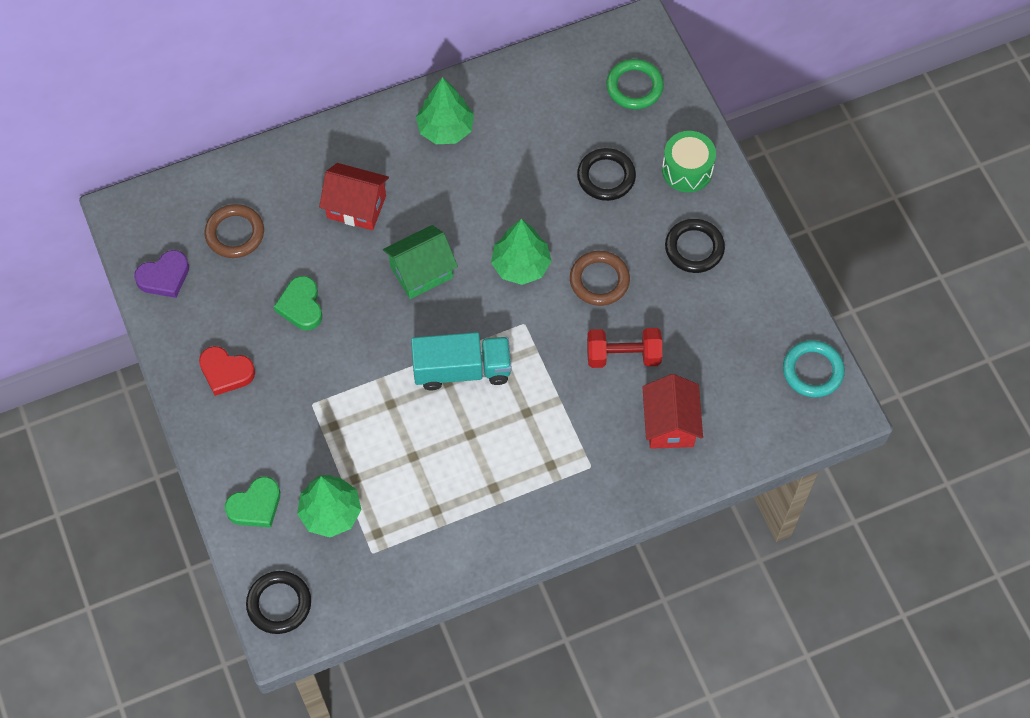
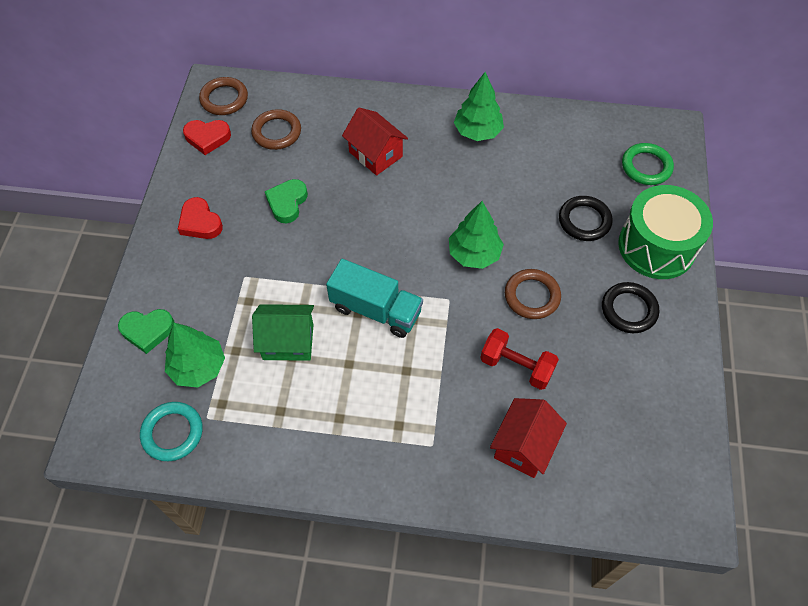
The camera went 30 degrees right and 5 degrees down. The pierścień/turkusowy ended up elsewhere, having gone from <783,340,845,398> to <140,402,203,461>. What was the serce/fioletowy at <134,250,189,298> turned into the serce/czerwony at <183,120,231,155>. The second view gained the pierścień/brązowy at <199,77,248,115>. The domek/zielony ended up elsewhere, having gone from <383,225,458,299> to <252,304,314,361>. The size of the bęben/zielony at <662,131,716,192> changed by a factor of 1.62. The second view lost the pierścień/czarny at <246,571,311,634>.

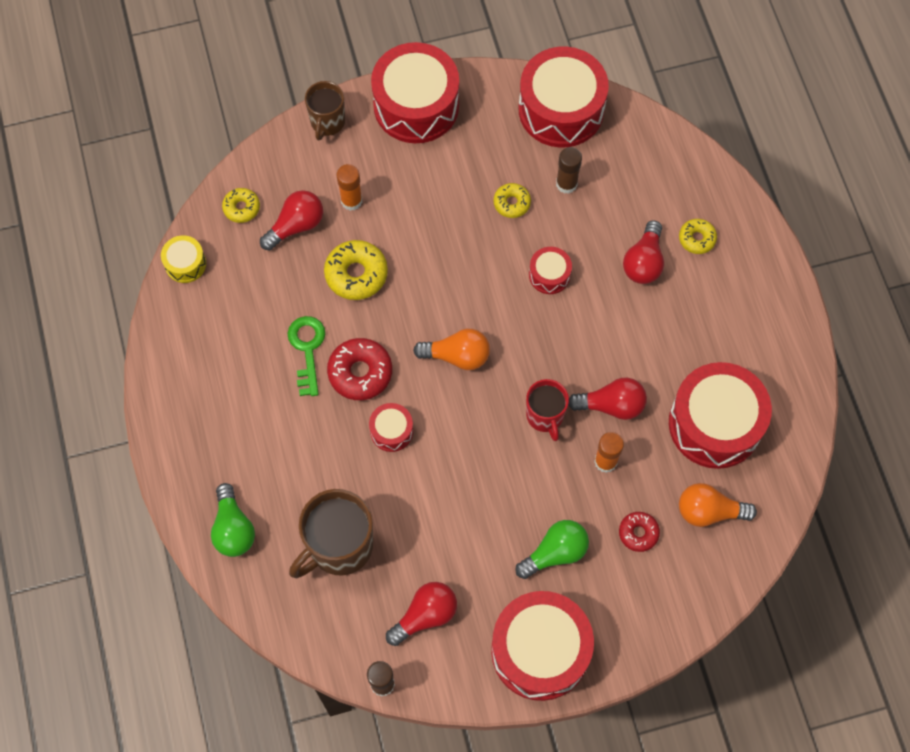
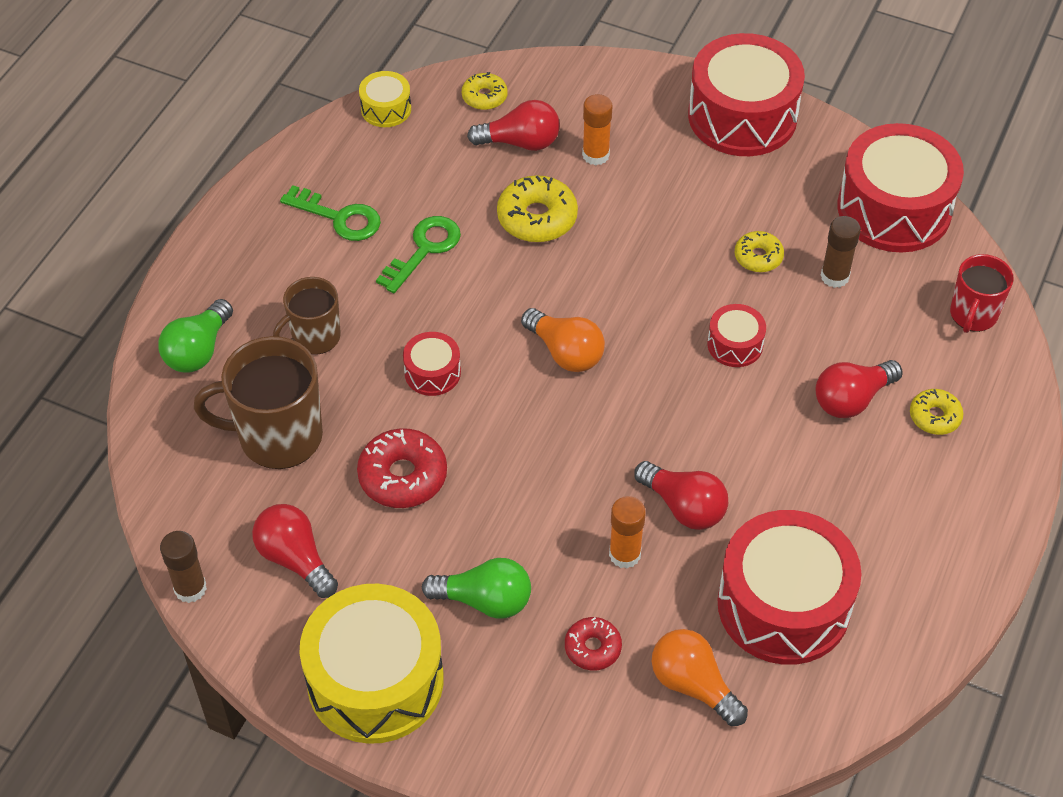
The camera went 40 degrees right and 15 degrees down. The żarówka/czerwony at <386,582,457,646> ended up facing another way, 135 degrees counterclockwise from before. The kubek/brązowy ended up elsewhere, having gone from <305,81,345,140> to <273,277,341,355>. The second view gained the klucz/zielony at <280,185,381,241>. What was the bęben/czerwony at <491,591,594,701> turned into the bęben/żółty at <300,584,444,744>. The donut/czerwony ended up elsewhere, having gone from <327,338,392,400> to <357,428,447,508>. The kubek/czerwony ended up elsewhere, having gone from <526,379,569,441> to <950,254,1014,333>.

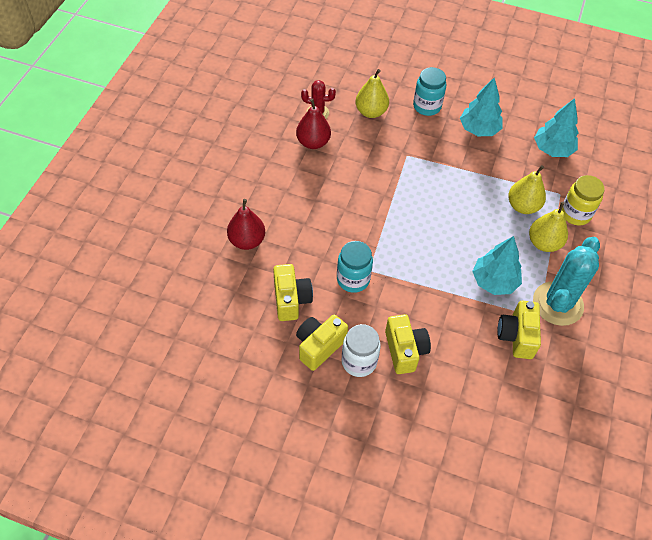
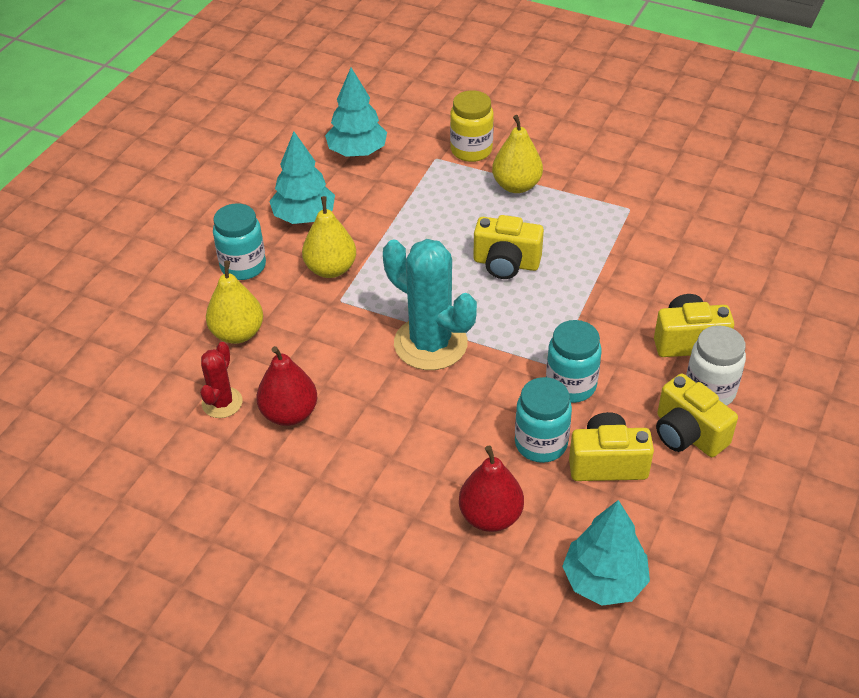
The camera went 80 degrees left and 10 degrees down. The gruszka/żółty ended up elsewhere, having gone from <508,165,546,214> to <302,196,356,278>. The kaktus/turkusowy ended up elsewhere, having gone from <533,237,600,326> to <383,239,477,370>. The aparat fotograficzny/żółty ended up elsewhere, having gone from <497,301,541,359> to <474,215,544,279>. The second view gained the słoik/turkusowy at <515,377,572,463>. The drzewko/turkusowy ended up elsewhere, having gone from <472,236,522,295> to <562,500,650,606>.

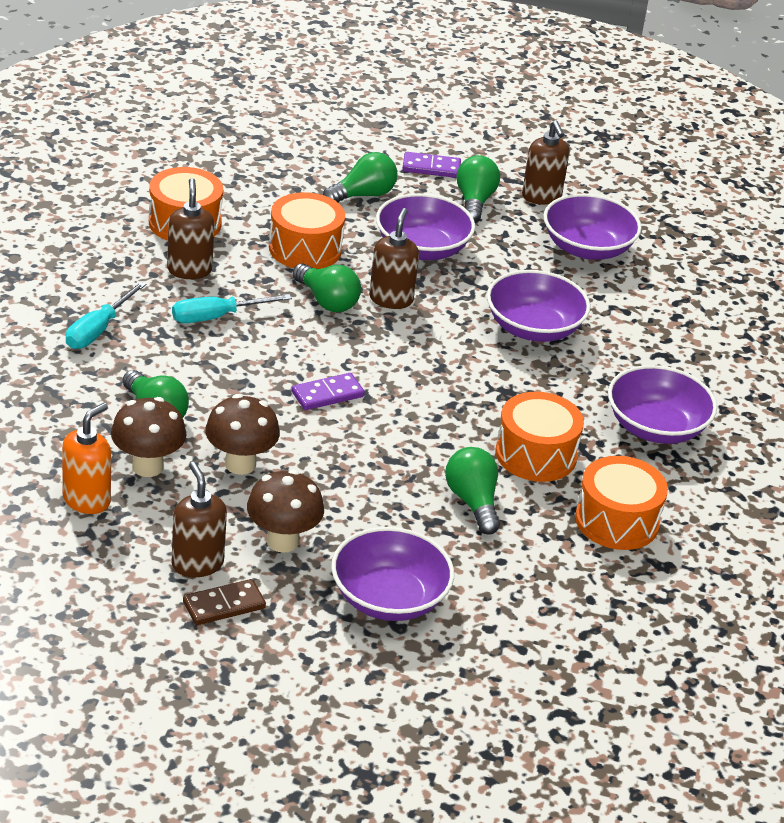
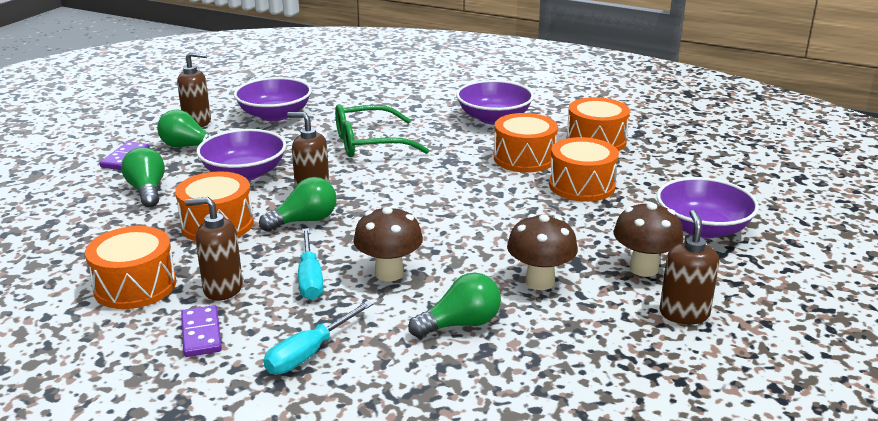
The camera went 75 degrees left and 10 degrees down. The kostka domina/fioletowy ended up elsewhere, having gone from <292,373,365,410> to <181,305,222,357>. The śrubokręt/turkusowy at <66,281,146,349> ended up facing another way, 90 degrees clockwise from before. Where the miska/fioletowy stood at <487,270,590,342>, the okulary/zielony came to stand at <335,104,429,157>. The grzyb/brązowy ended up elsewhere, having gone from <111,397,187,477> to <353,206,423,282>. Where the żarówka/zielony stood at <445,447,500,535>, the bęben/pomarańczowy came to stand at <549,137,619,202>. The dozownik mydła/brązowy at <171,462,227,577> ended up facing another way, 105 degrees clockwise from before. The second view lost the dozownik mydła/pomarańczowy at <62,403,111,514>. The second view lost the kostka domina/brązowy at <183,579,266,625>.

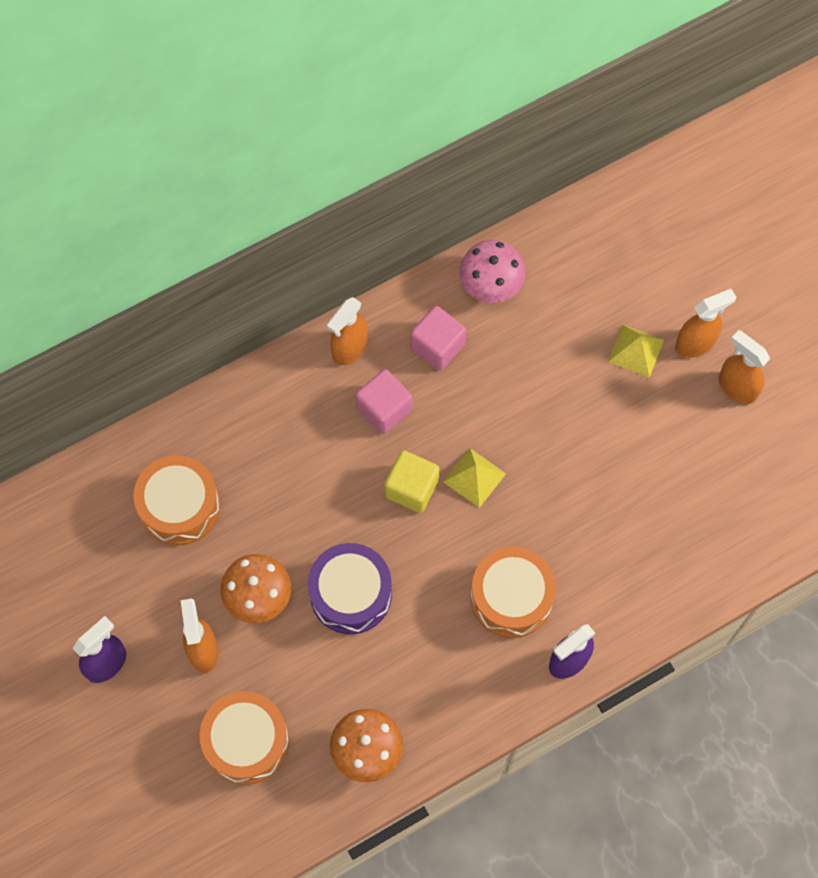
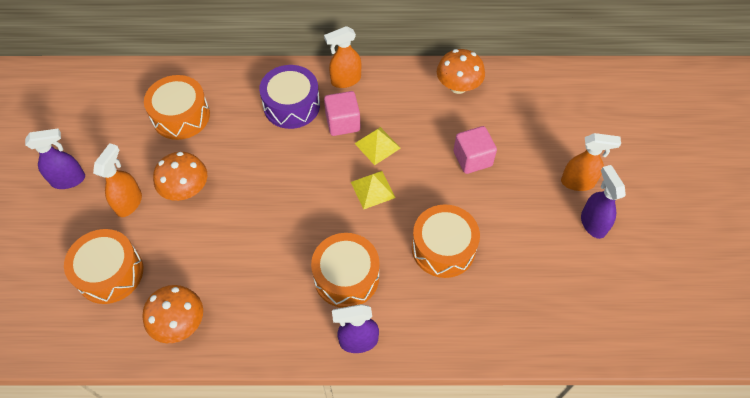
The camera went 30 degrees right and 10 degrees down. The bęben/fioletowy ended up elsewhere, having gone from <308,543,392,634> to <259,65,320,129>. The piramida/żółty ended up elsewhere, having gone from <608,325,664,378> to <354,127,401,165>. The second view gained the bęben/pomarańczowy at <412,204,480,278>. What was the grzyb/różowy at <459,240,526,303> turned into the grzyb/pomarańczowy at <437,49,485,94>. The sześcian/różowy ended up elsewhere, having gone from <410,306,466,370> to <454,126,497,174>. What was the spryskiwacz/pomarańczowy at <719,330,770,404> turned into the spryskiwacz/fioletowy at <581,165,626,239>. The second view lost the sześcian/żółty at <384,450,439,513>.

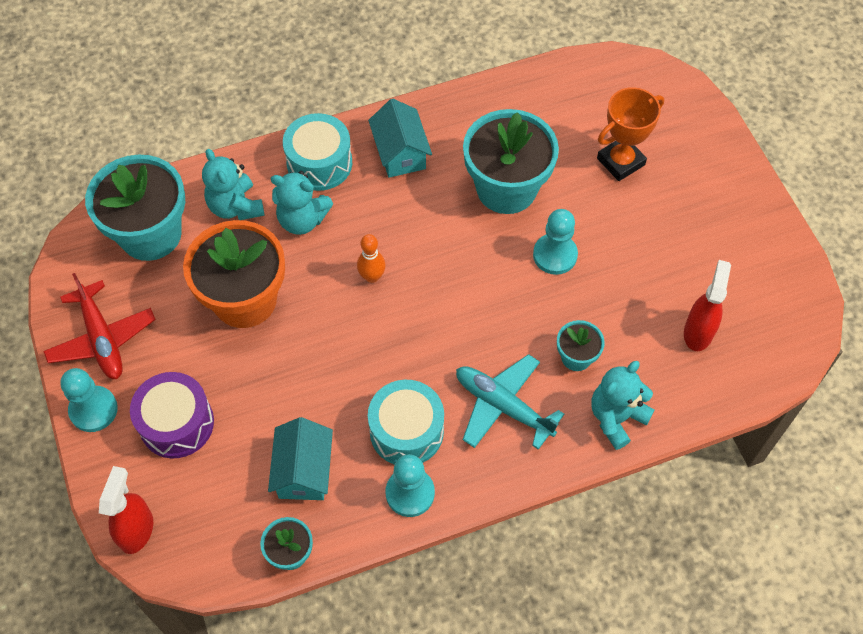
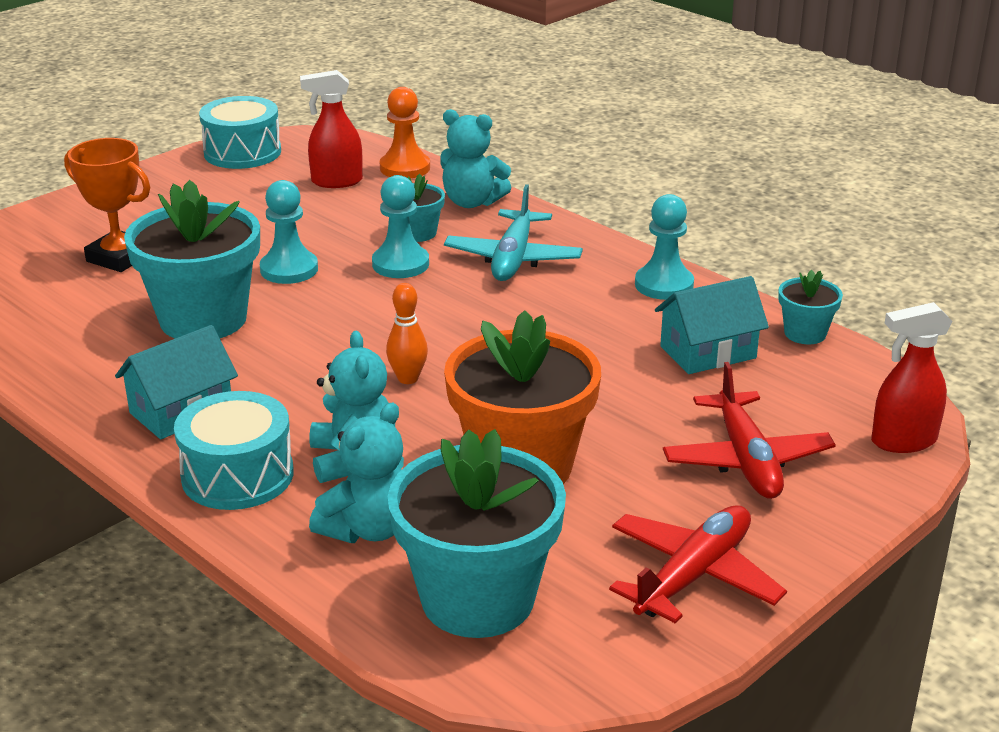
The camera went 115 degrees left and 30 degrees down. The bęben/turkusowy ended up elsewhere, having gone from <368,380,444,465> to <199,96,281,169>. The pionek/turkusowy ended up elsewhere, having gone from <60,368,118,432> to <372,175,429,278>. The second view gained the pionek/pomarańczowy at <380,87,430,179>. Where the bęben/fioletowy stood at <130,372,214,459>, the samolot/czerwony came to stand at <663,362,836,499>.

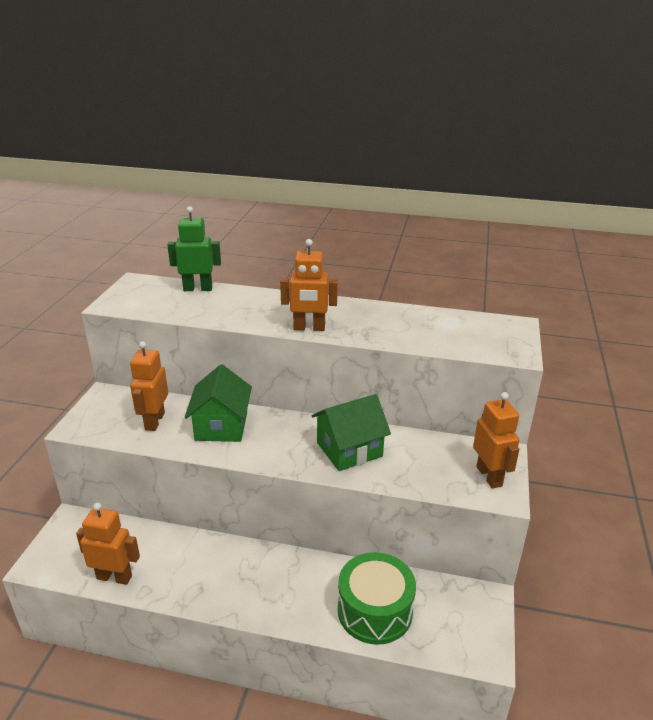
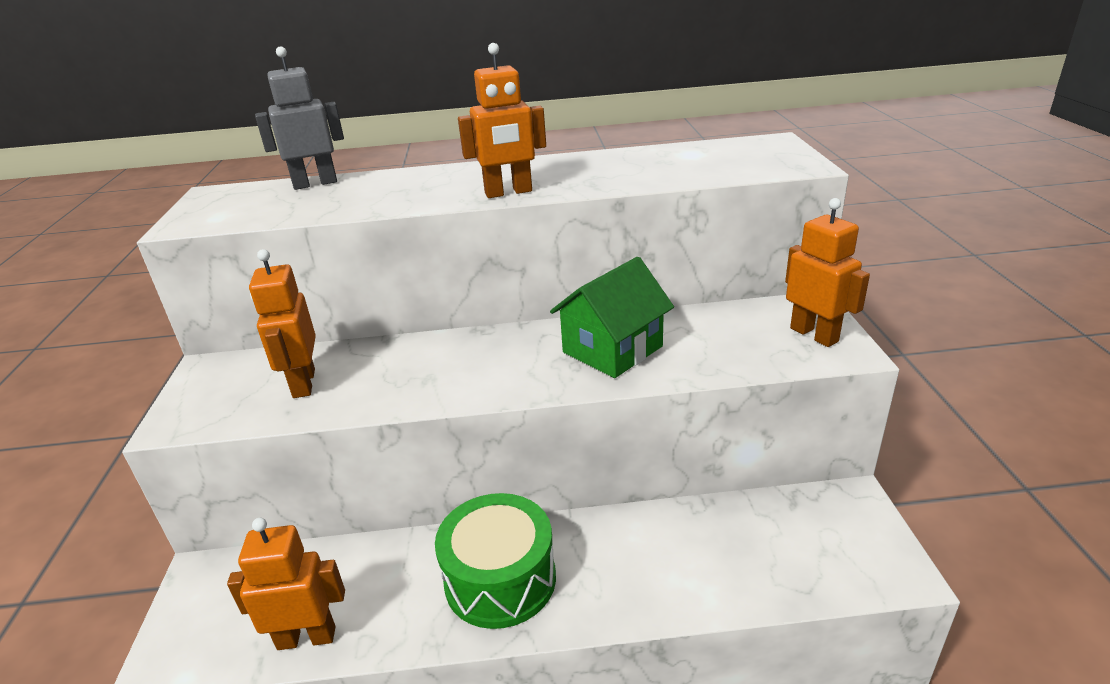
The camera went 15 degrees left and 0 degrees up. What was the robot/zielony at <167,206,221,291> turned into the robot/szary at <255,46,344,190>. The bęben/zielony ended up elsewhere, having gone from <338,552,416,645> to <435,493,556,629>. The second view lost the domek/zielony at <185,364,252,442>.

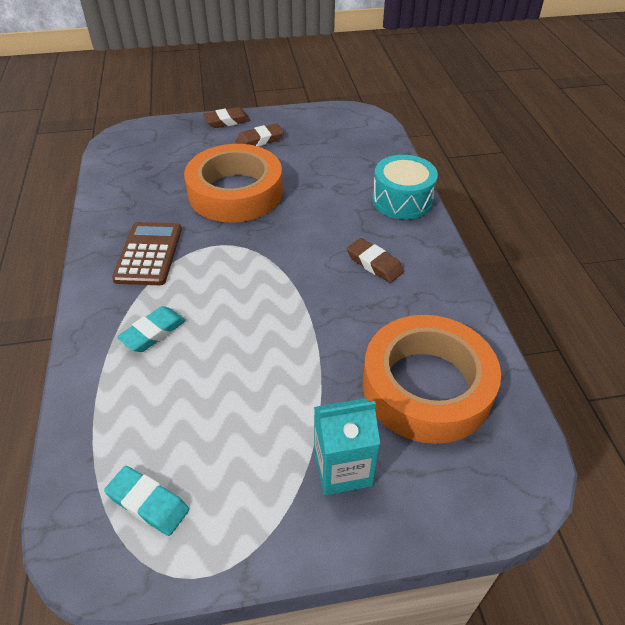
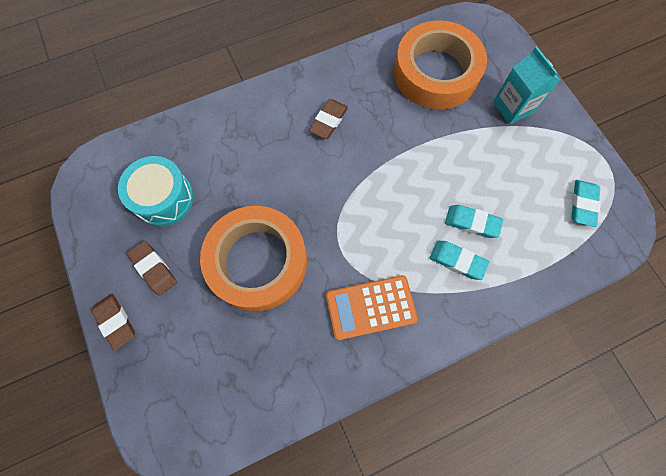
The camera went 105 degrees left and 25 degrees up. The bęben/turkusowy ended up elsewhere, having gone from <372,155,438,219> to <118,156,194,226>. What was the kalkulator/brązowy at <112,222,182,285> turned into the kalkulator/pomarańczowy at <326,275,418,340>. The second view gained the gumka do mazania/turkusowy at <445,205,503,238>.

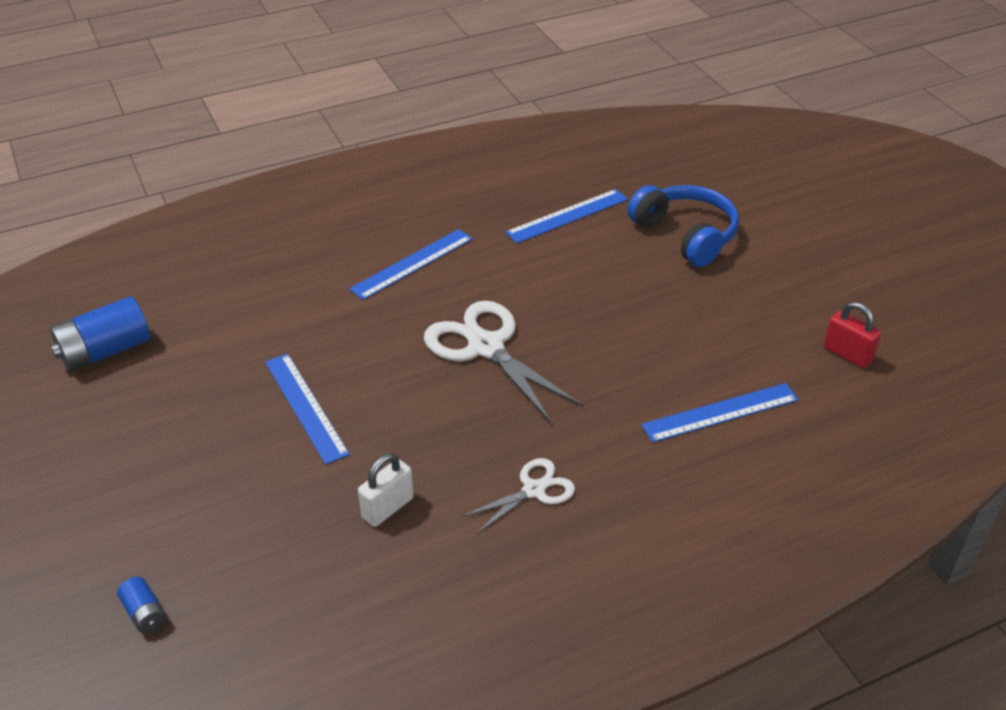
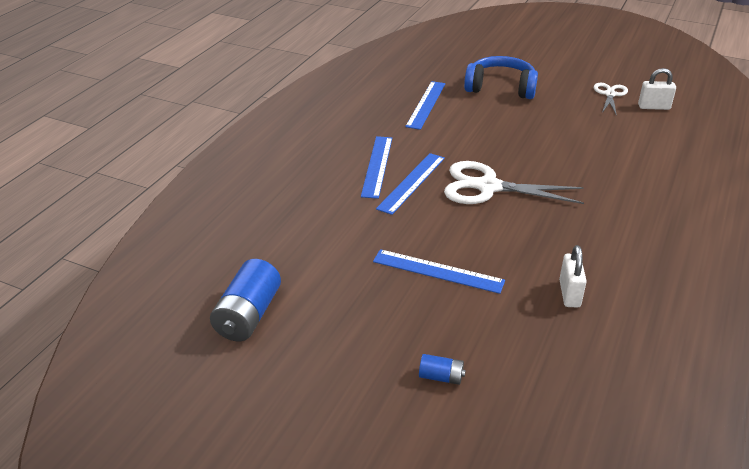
The camera went 40 degrees left and 5 degrees down. The linijka/niebieski ended up elsewhere, having gone from <641,383,799,443> to <376,153,445,215>. The bateria/niebieski ended up elsewhere, having gone from <117,577,166,634> to <419,354,466,385>. The nożyczki/biały ended up elsewhere, having gone from <462,458,575,534> to <594,83,628,116>. What was the kłódka/czerwony at <824,302,881,368> turned into the kłódka/biały at <638,68,676,110>.

